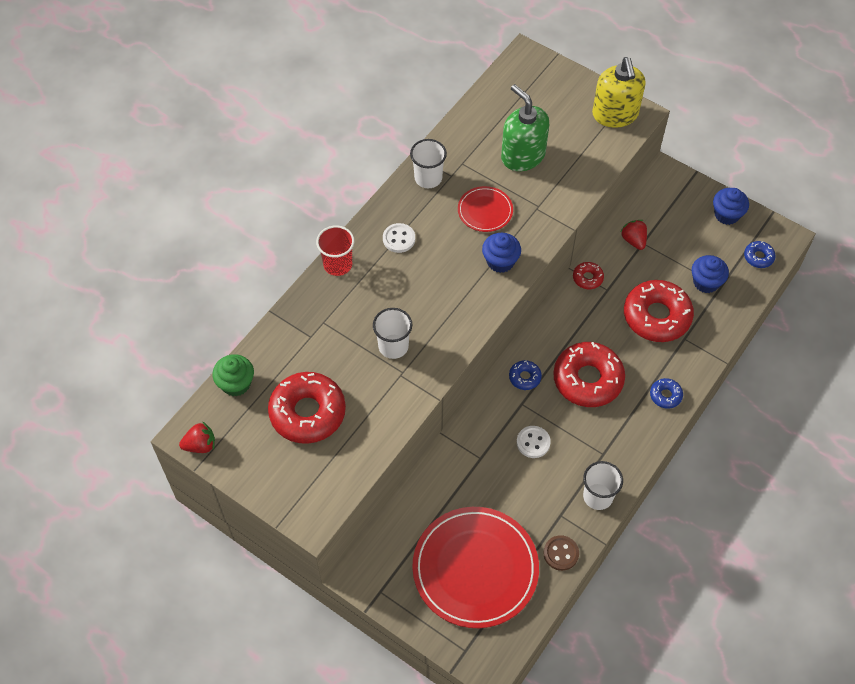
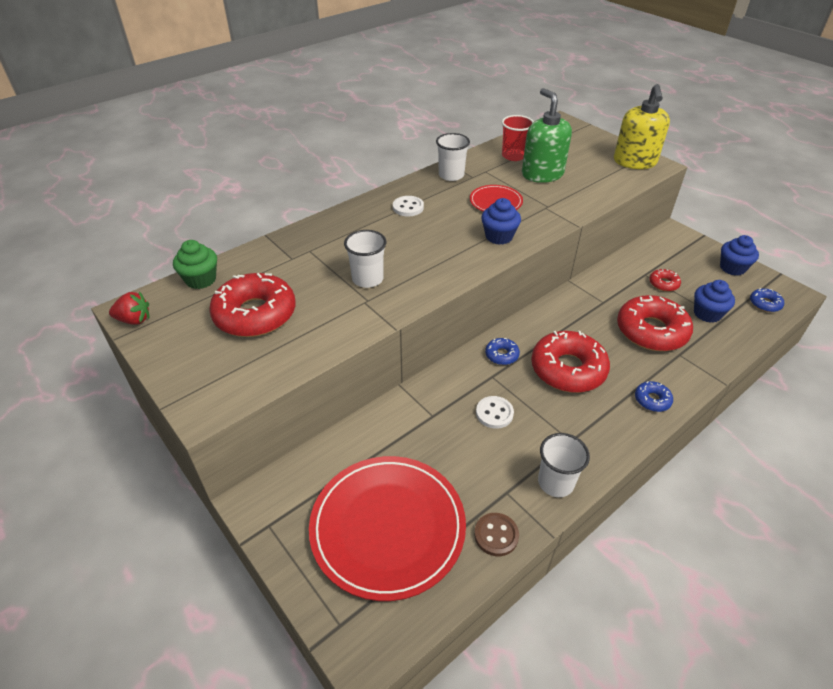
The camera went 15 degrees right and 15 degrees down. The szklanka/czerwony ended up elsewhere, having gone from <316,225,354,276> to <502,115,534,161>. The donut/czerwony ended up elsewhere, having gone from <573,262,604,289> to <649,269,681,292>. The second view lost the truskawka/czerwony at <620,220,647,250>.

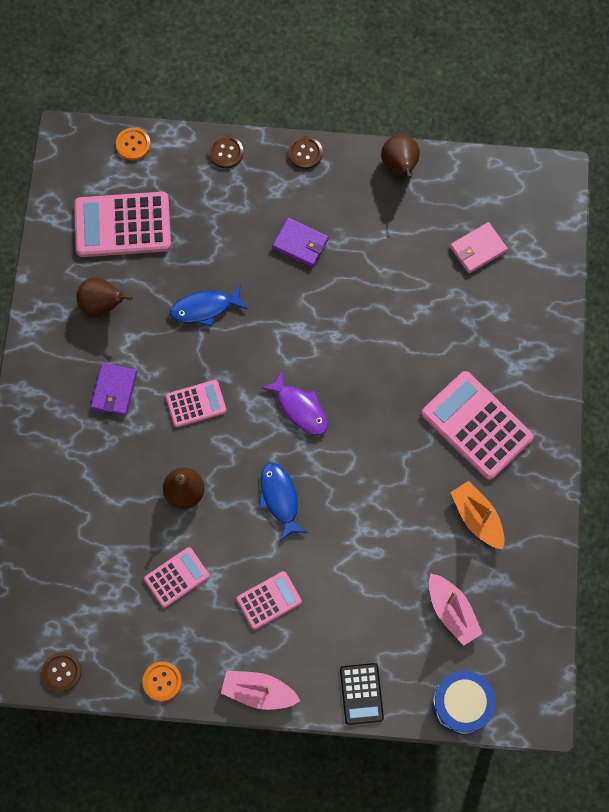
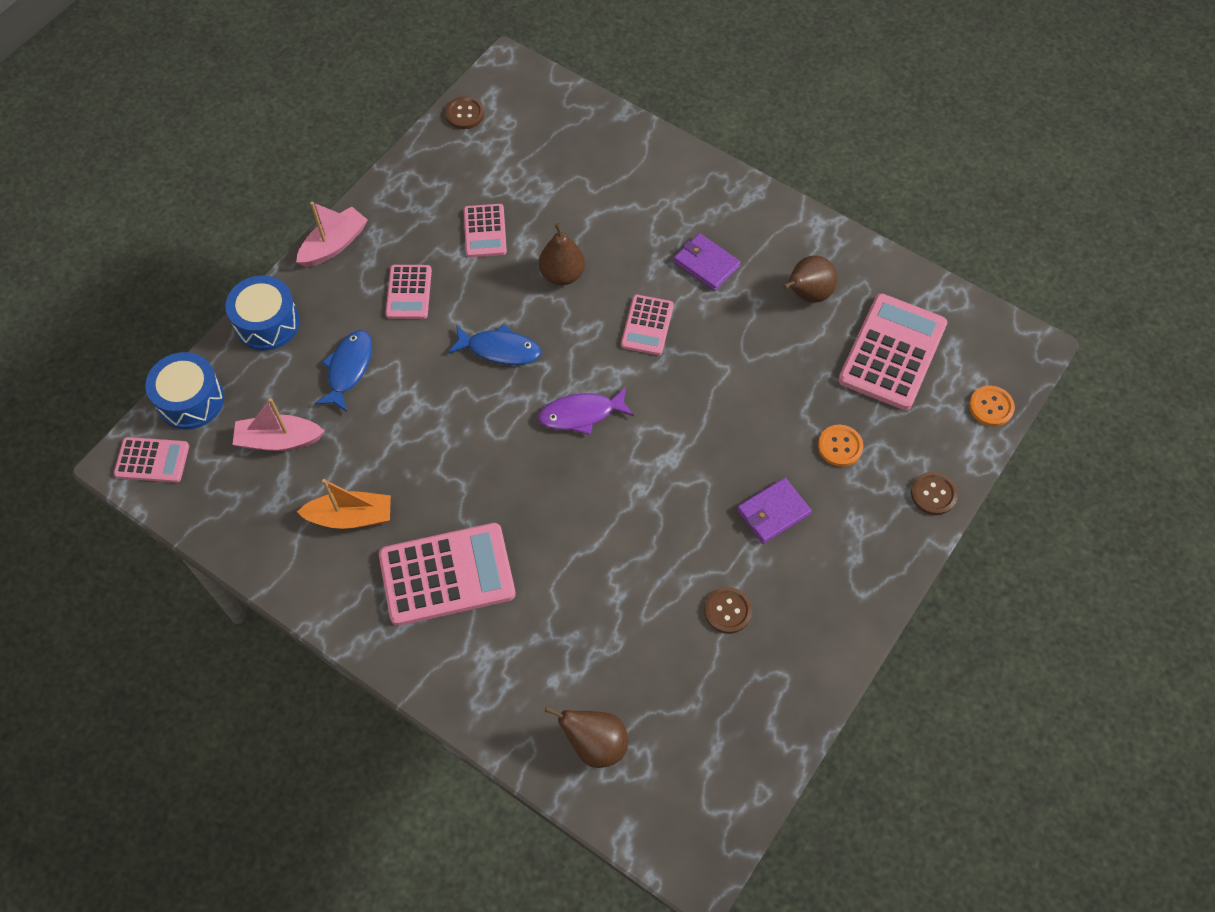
The camera went 120 degrees right and 10 degrees down. The second view gained the kalkulator/różowy at <114,437,189,482>. Where the kalkulator/czarny stood at <340,663,384,725>, the bęben/niebieski came to stand at <225,275,300,351>. The ryba/niebieski ended up elsewhere, having gone from <170,284,248,326> to <315,330,372,412>. The gruszka/brązowy ended up elsewhere, having gone from <381,135,420,179> to <545,706,628,768>. The guzik/brązowy ended up elsewhere, having gone from <288,136,323,169> to <704,587,752,634>. The guzik/pomarańczowy ended up elsewhere, having gone from <142,662,182,701> to <818,425,863,467>. The second view lost the portfel/różowy at <450,222,508,273>.

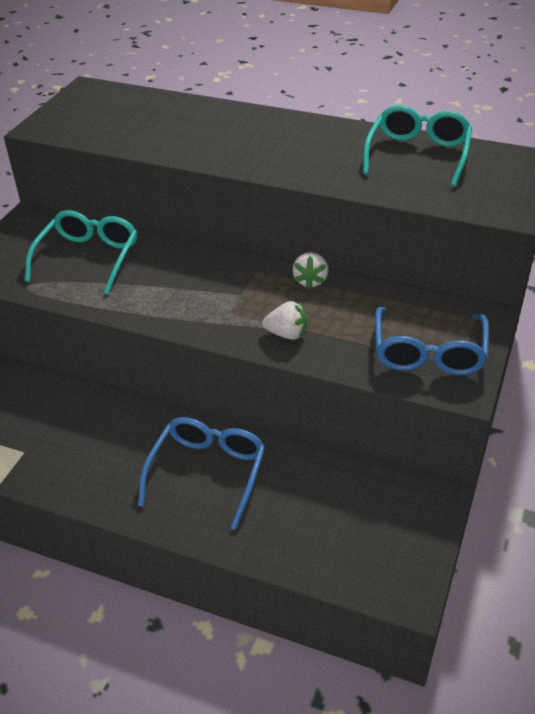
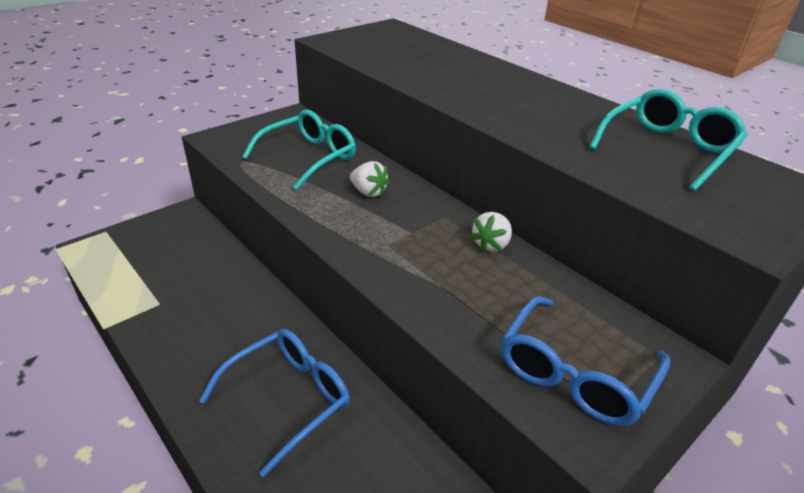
The camera went 25 degrees right and 5 degrees down. The truskawka/biały ended up elsewhere, having gone from <262,301,307,340> to <350,161,389,197>.

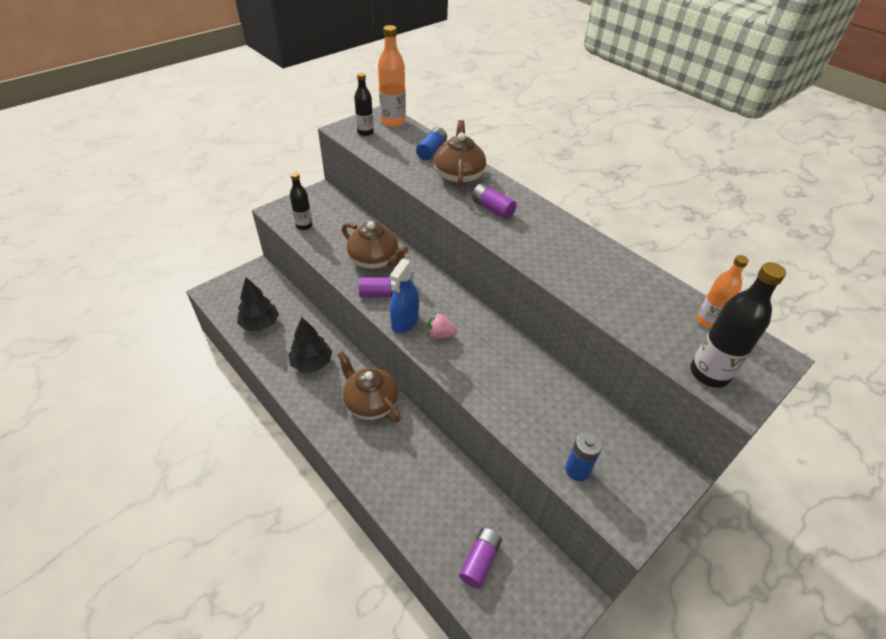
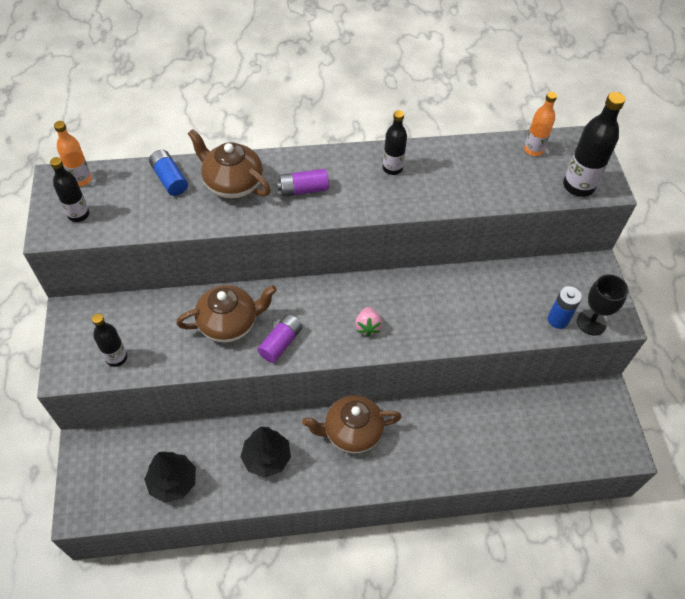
The camera went 55 degrees left and 10 degrees up. The size of the butelka/pomarańczowy at <378,25,406,127> changed by a factor of 0.64. The truskawka/różowy at <427,313,457,339> ended up facing another way, 45 degrees counterclockwise from before. The second view gained the butelka/czarny at <383,110,407,175>. The second view gained the kielich/czarny at <577,274,629,335>. The second view lost the spryskiwacz/niebieski at <390,258,419,333>. The second view lost the bateria/fioletowy at <459,528,502,588>.

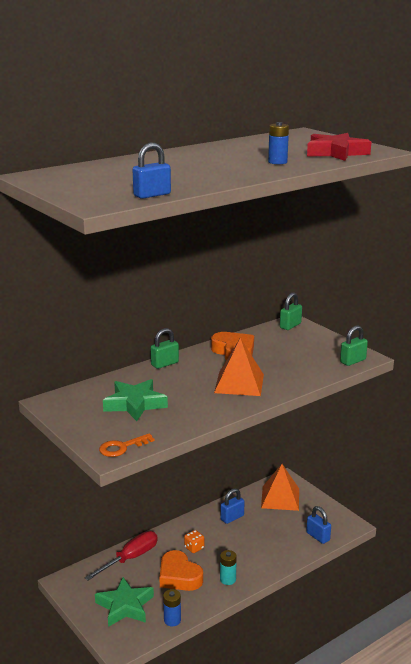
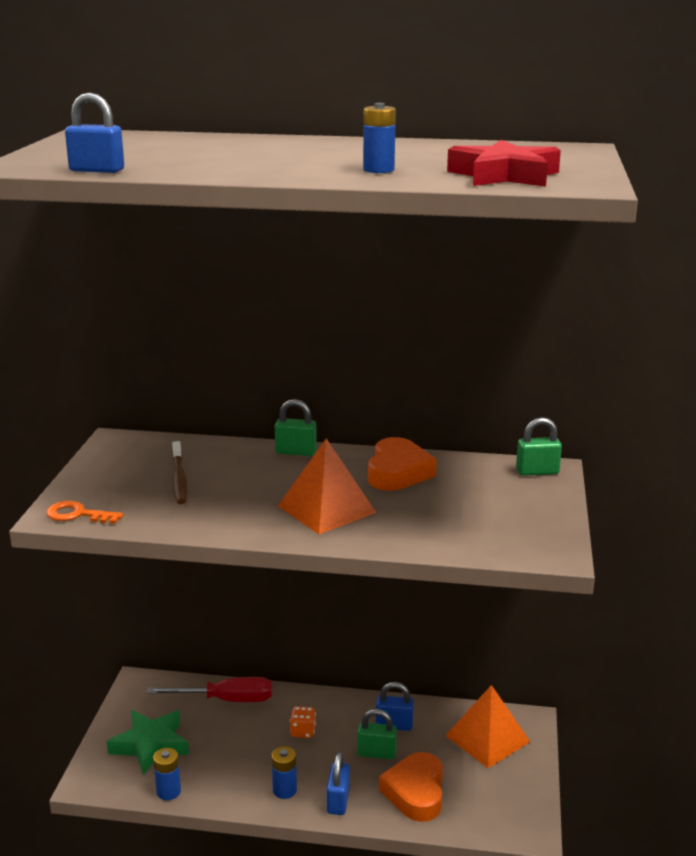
The camera went 45 degrees right and 0 degrees up. Where the gwiazda/zielony stood at <103,379,168,421>, the szczoteczka do zębów/brązowy came to stand at <172,441,188,504>. What was the bateria/turkusowy at <220,550,237,585> turned into the bateria/niebieski at <272,746,297,799>. The kłódka/niebieski ended up elsewhere, having gone from <306,506,331,544> to <327,752,350,815>. The kłódka/zielony ended up elsewhere, having gone from <340,325,368,366> to <357,709,397,760>. The serce/pomarańczowy ended up elsewhere, having gone from <160,550,203,591> to <379,752,443,822>.

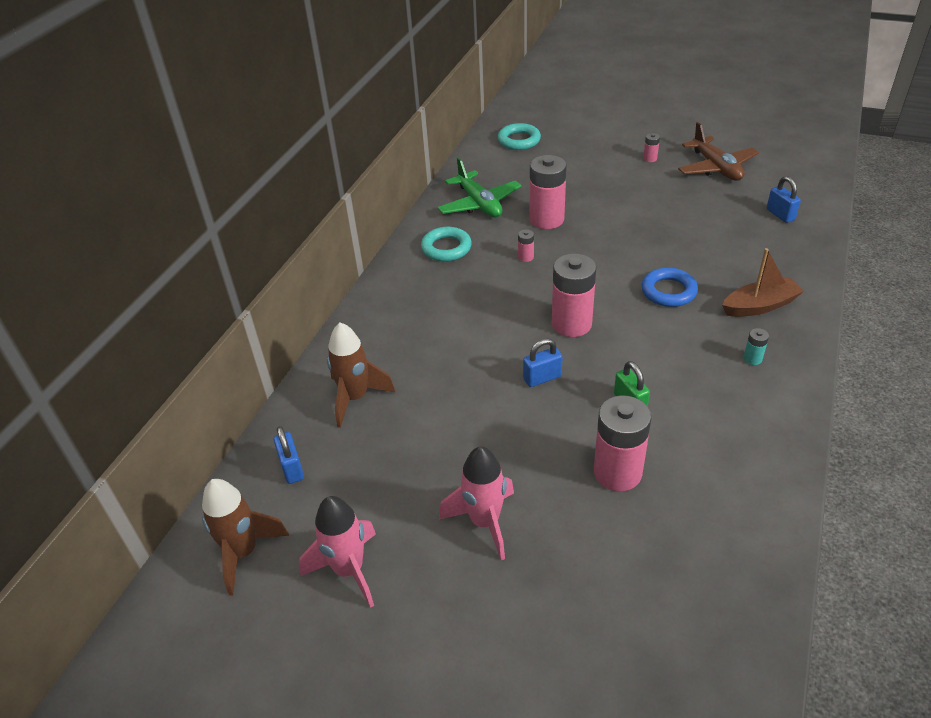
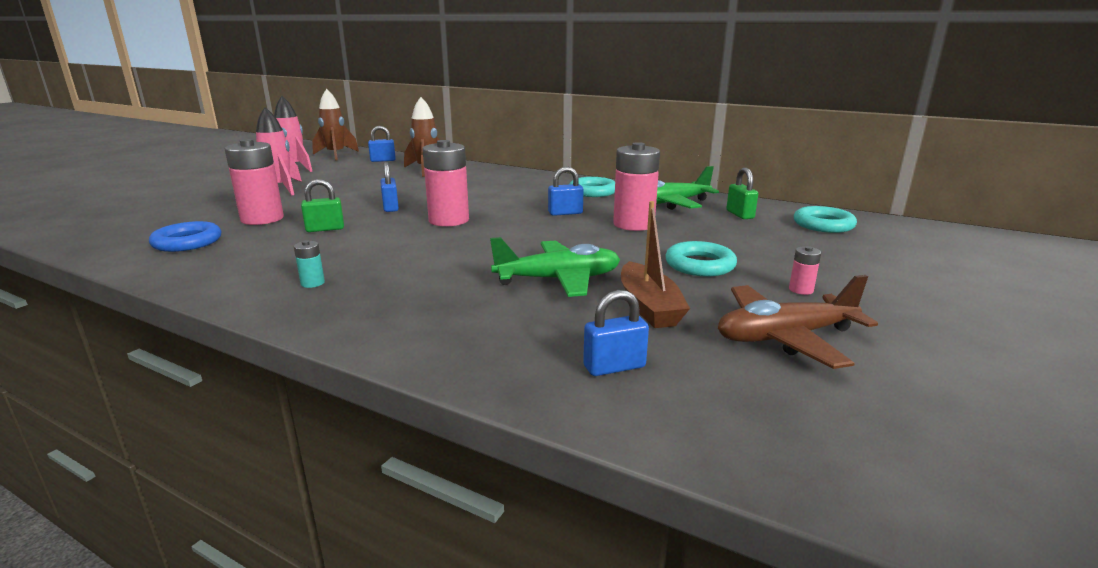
The camera went 95 degrees right and 20 degrees down. The pierścień/niebieski ended up elsewhere, having gone from <641,268,698,307> to <149,221,221,252>. The second view gained the samolot/zielony at <490,237,620,297>. Where the bateria/różowy stood at <518,229,534,262>, the kłódka/niebieski came to stand at <548,167,584,216>. The łódka/brązowy ended up elsewhere, having gone from <722,248,804,317> to <621,201,690,328>. The second view gained the pierścień/turkusowy at <665,241,737,277>. The second view gained the kłódka/zielony at <726,168,758,219>.

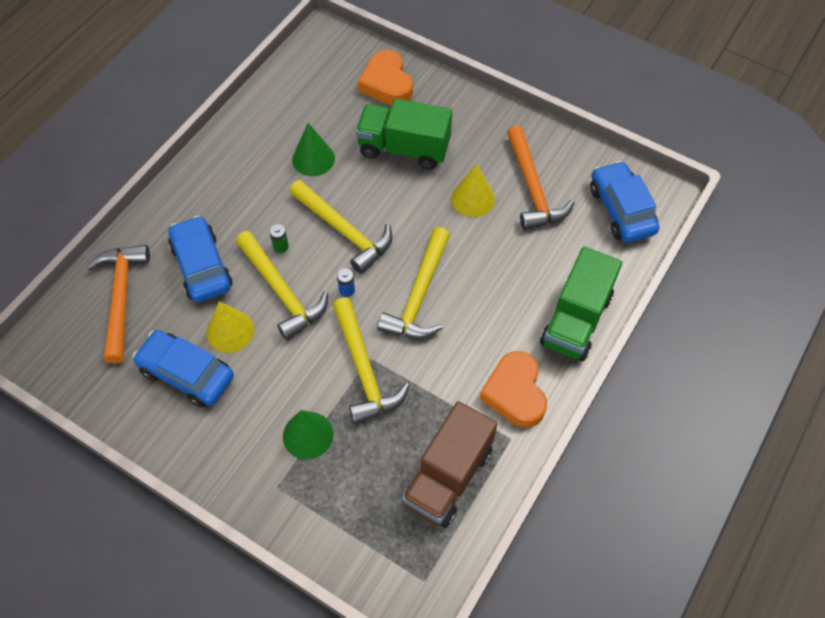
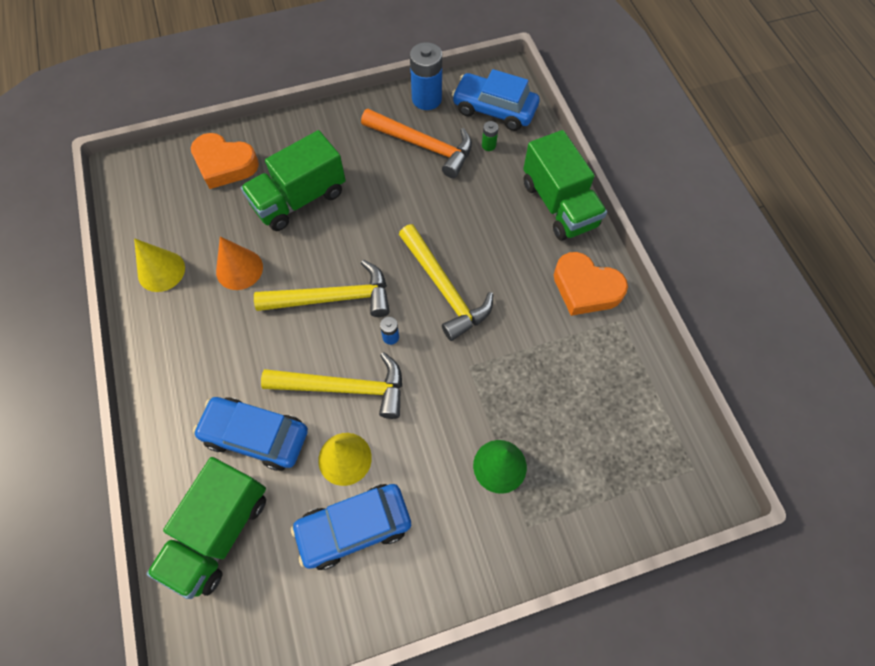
The camera went 50 degrees left and 5 degrees up. The stożek/żółty ended up elsewhere, having gone from <451,164,495,217> to <134,238,185,292>. Where the młotek/pomarańczowy stood at <87,245,150,364>, the ciężarówka/zielony came to stand at <146,457,266,599>. What was the stożek/zielony at <292,123,335,176> turned into the stożek/pomarańczowy at <216,236,263,290>. The second view gained the bateria/niebieski at <410,42,442,110>. The bateria/zielony ended up elsewhere, having gone from <269,224,289,253> to <482,121,498,151>. The second view lost the młotek/żółty at <333,297,410,425>. The second view lost the ciężarówka/brązowy at <402,401,497,528>.

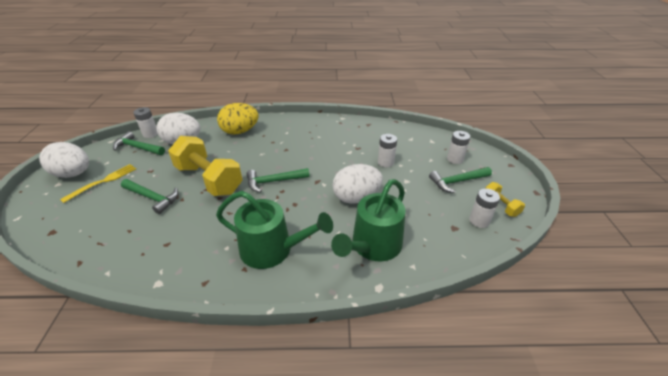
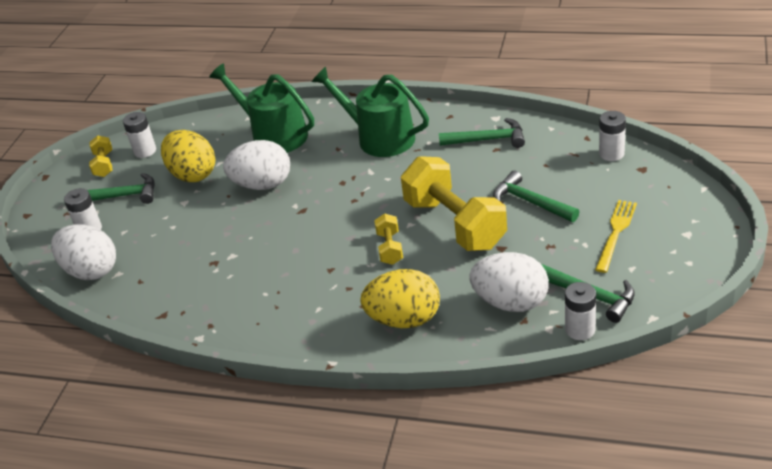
The camera went 160 degrees left and 0 degrees up. The jajko/biały ended up elsewhere, having gone from <39,142,89,178> to <51,224,116,280>. The second view gained the jajko/żółty at <161,130,215,182>. The konewka/zielony at <331,179,406,262> ended up facing another way, 105 degrees counterclockwise from before. The second view gained the hantel/żółty at <374,214,403,265>. The młotek/zielony ended up elsewhere, having gone from <247,168,310,193> to <439,118,525,148>. The widelec/żółty at <60,164,136,203> ended up facing another way, 150 degrees clockwise from before. The bateria/biały ended up elsewhere, having gone from <378,134,397,167> to <599,111,626,161>.

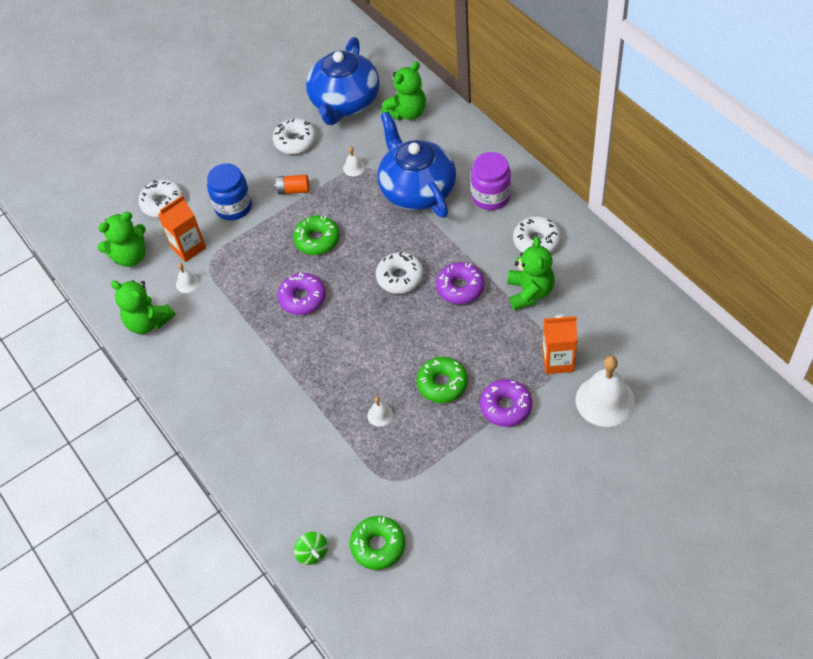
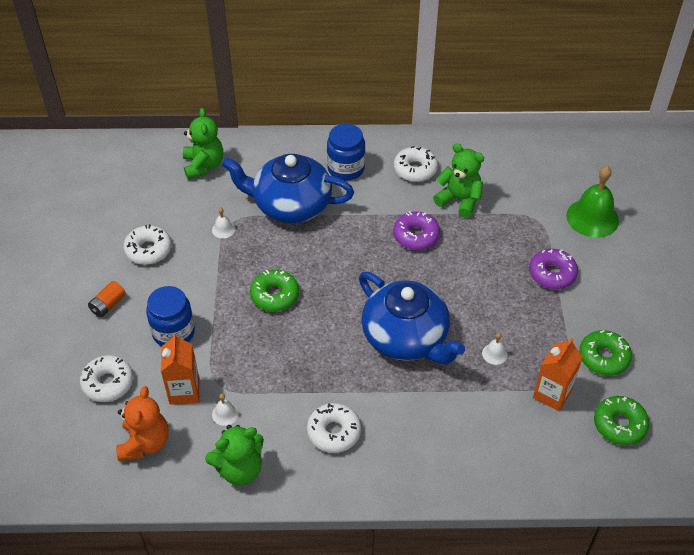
The camera went 60 degrees left and 5 degrees down. The bateria/pomarańczowy ended up elsewhere, having gone from <275,175,309,195> to <88,281,126,317>. What was the miś/zielony at <98,212,146,267> turned into the miś/pomarańczowy at <116,386,169,461>. The donut/biały ended up elsewhere, having gone from <376,252,424,294> to <307,403,361,453>. What was the słoik/fioletowy at <471,152,511,210> turned into the słoik/niebieski at <327,124,365,181>. The imbryk/niebieski ended up elsewhere, having gone from <306,37,380,125> to <359,272,465,364>. The karton mleka/pomarańczowy ended up elsewhere, having gone from <542,315,578,374> to <533,338,583,411>. What was the dzwonek/biały at <576,356,635,427> turned into the dzwonek/zielony at <566,166,619,238>. The donut/zielony ended up elsewhere, having gone from <417,357,468,403> to <579,330,632,376>. The second view lost the donut/fioletowy at <278,272,326,315>. The second view lost the bączek/zielony at <294,532,328,565>.

